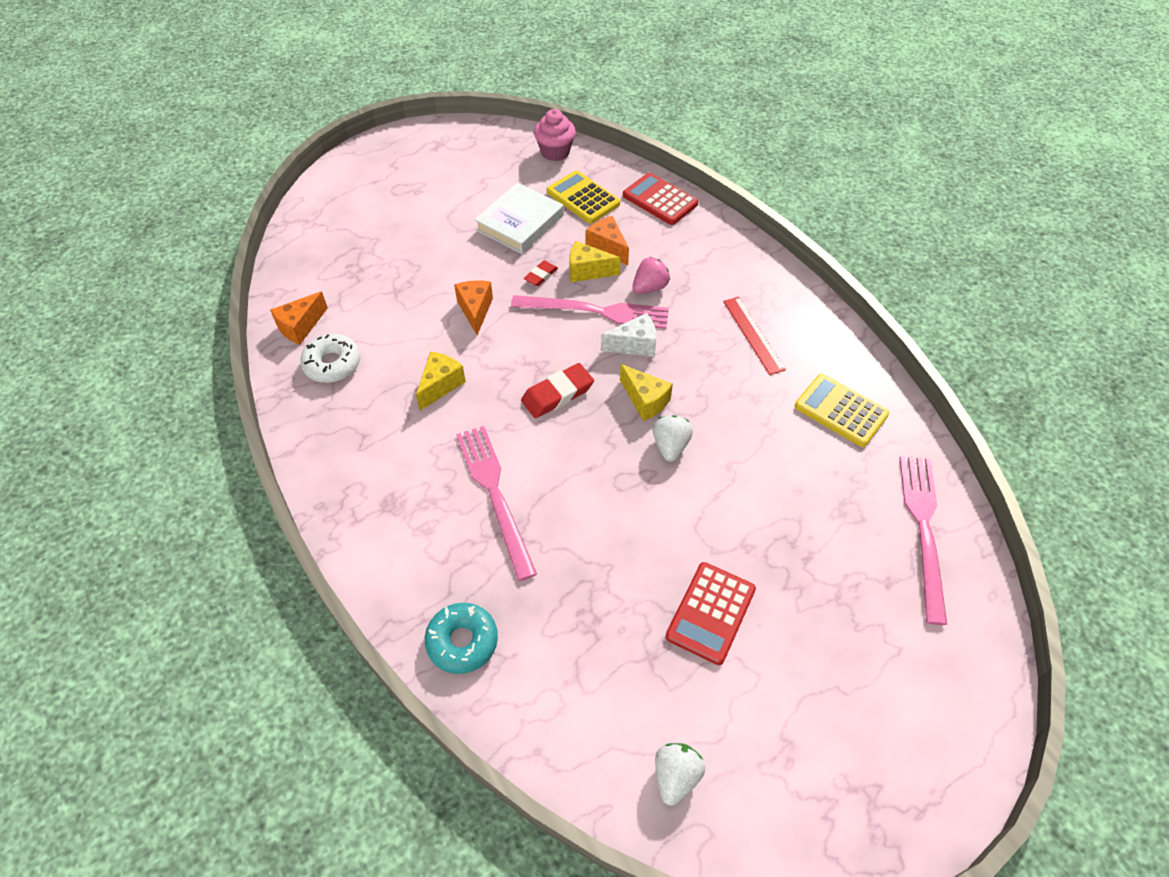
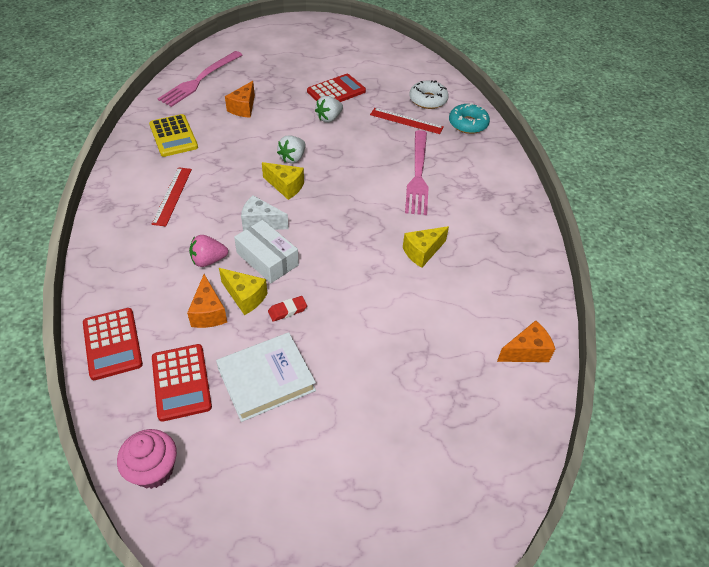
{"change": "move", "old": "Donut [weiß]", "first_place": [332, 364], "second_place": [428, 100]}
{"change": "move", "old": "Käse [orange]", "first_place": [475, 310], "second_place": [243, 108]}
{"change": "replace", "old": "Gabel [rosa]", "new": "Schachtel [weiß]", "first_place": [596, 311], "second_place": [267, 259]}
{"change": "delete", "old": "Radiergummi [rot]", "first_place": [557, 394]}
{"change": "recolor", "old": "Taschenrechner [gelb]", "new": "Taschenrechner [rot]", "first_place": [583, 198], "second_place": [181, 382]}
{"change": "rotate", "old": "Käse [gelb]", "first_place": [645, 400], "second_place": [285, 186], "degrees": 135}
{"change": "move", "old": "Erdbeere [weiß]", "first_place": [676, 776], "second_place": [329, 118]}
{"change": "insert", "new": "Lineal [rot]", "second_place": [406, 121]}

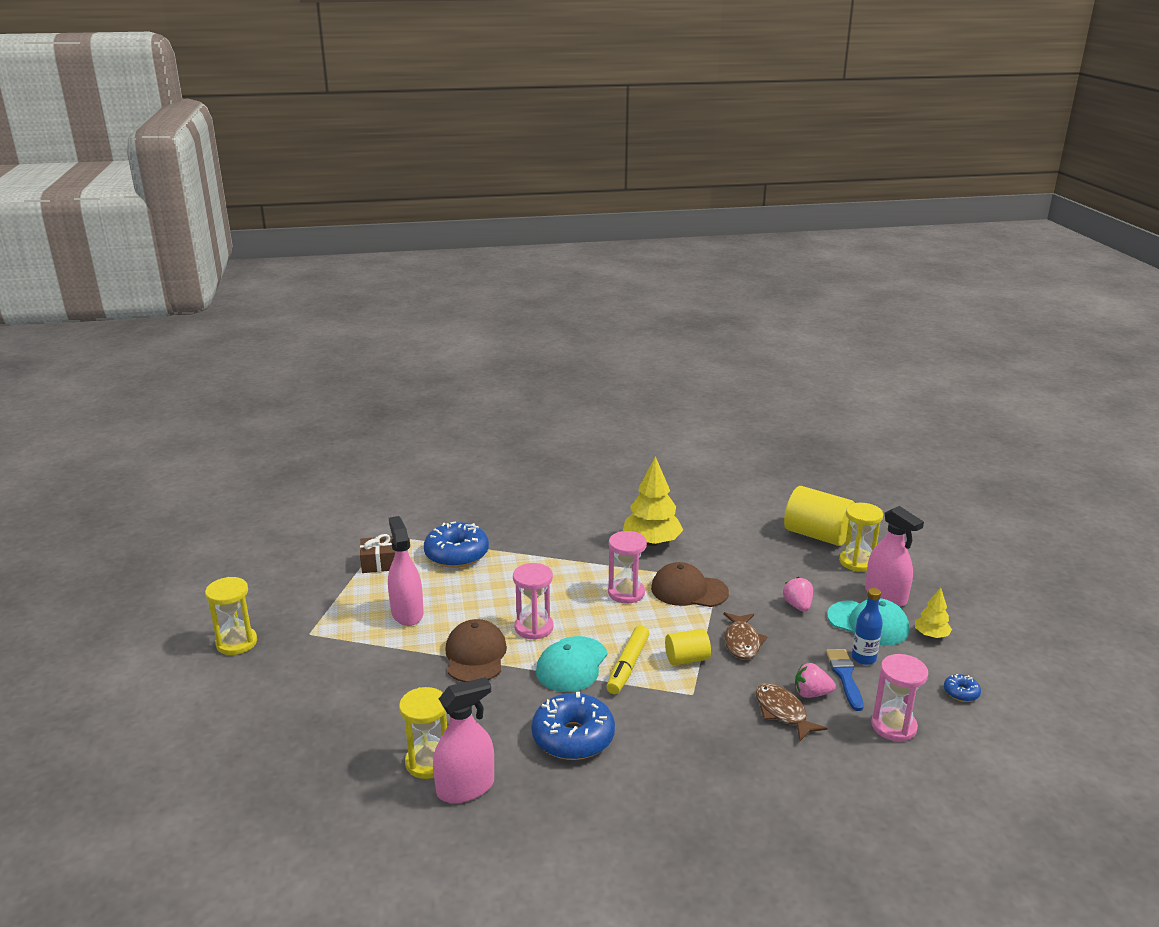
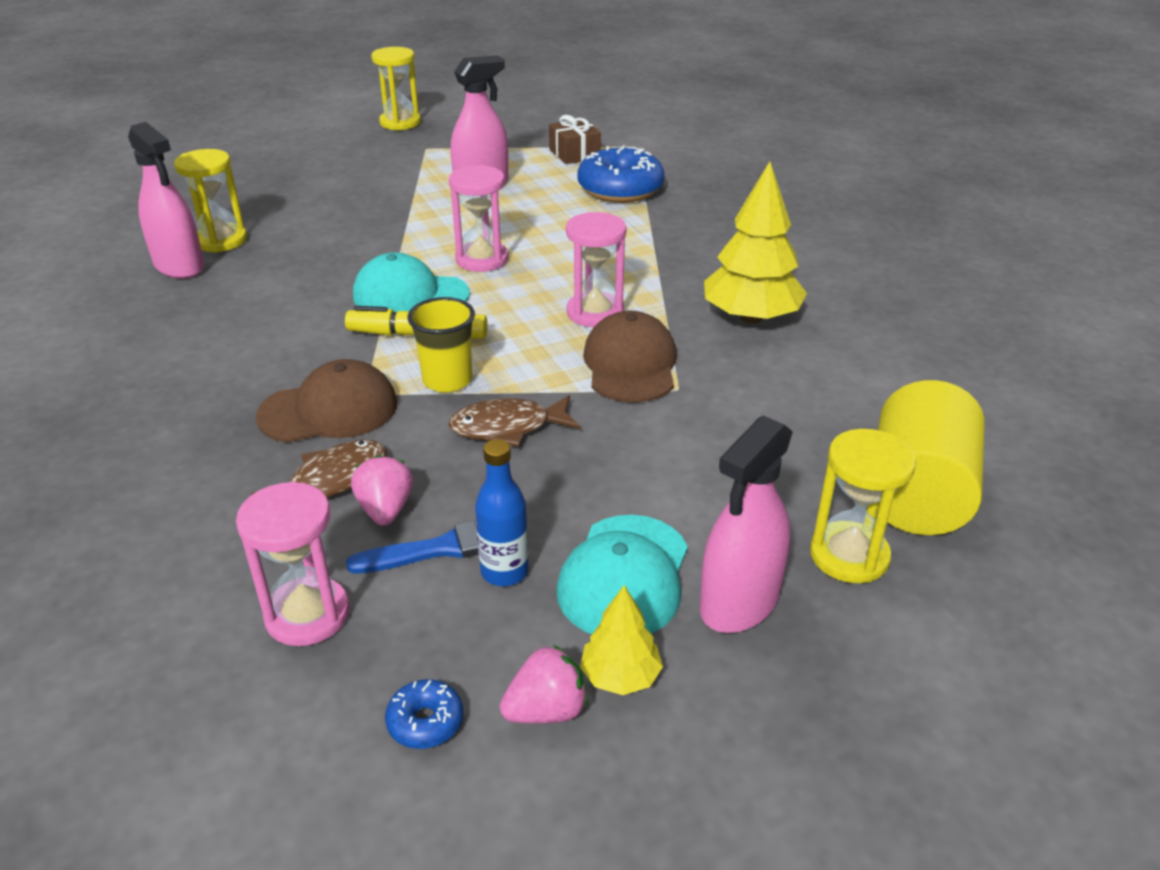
{"change": "move", "old": "Kappe [braun]", "first_place": [475, 655], "second_place": [329, 410]}
{"change": "delete", "old": "Donut [blau]", "first_place": [573, 737]}
{"change": "replace", "old": "Vollzylinder [gelb]", "new": "Becher [gelb]", "first_place": [687, 659], "second_place": [447, 380]}
{"change": "move", "old": "Erdbeere [rosa]", "first_place": [797, 605], "second_place": [546, 710]}

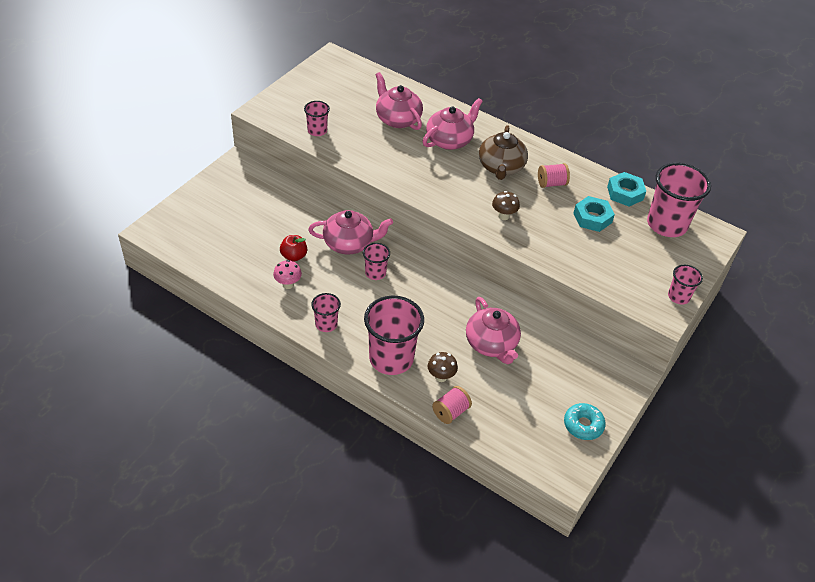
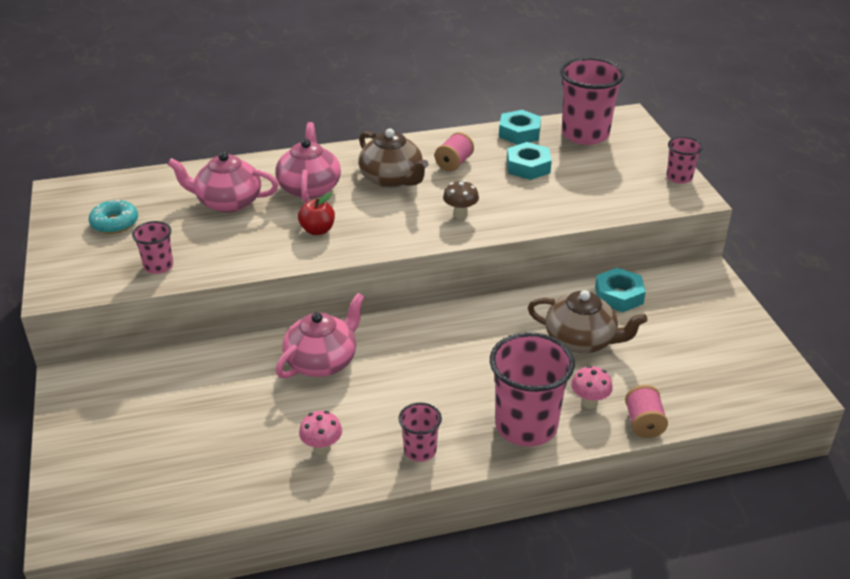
{"change": "move", "old": "Apfel [rot]", "first_place": [294, 256], "second_place": [317, 230]}
{"change": "delete", "old": "Becher [rosa]", "first_place": [375, 273]}
{"change": "recolor", "old": "Pilz [braun]", "new": "Pilz [rosa]", "first_place": [441, 377], "second_place": [589, 402]}
{"change": "recolor", "old": "Teekanne [rosa]", "new": "Teekanne [braun]", "first_place": [491, 344], "second_place": [581, 340]}
{"change": "move", "old": "Donut [türkis]", "first_place": [583, 425], "second_place": [115, 223]}
{"change": "insert", "new": "Sechskantmutter [türkis]", "second_place": [618, 295]}

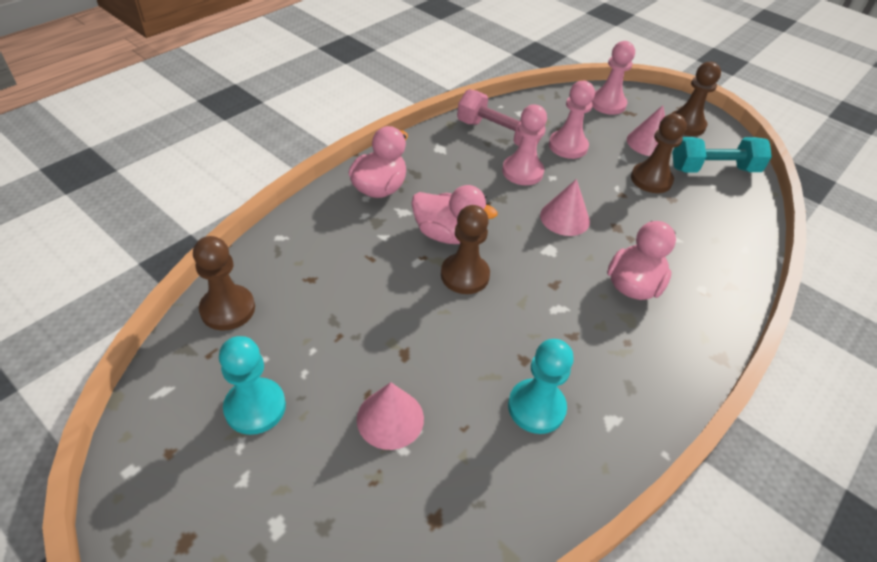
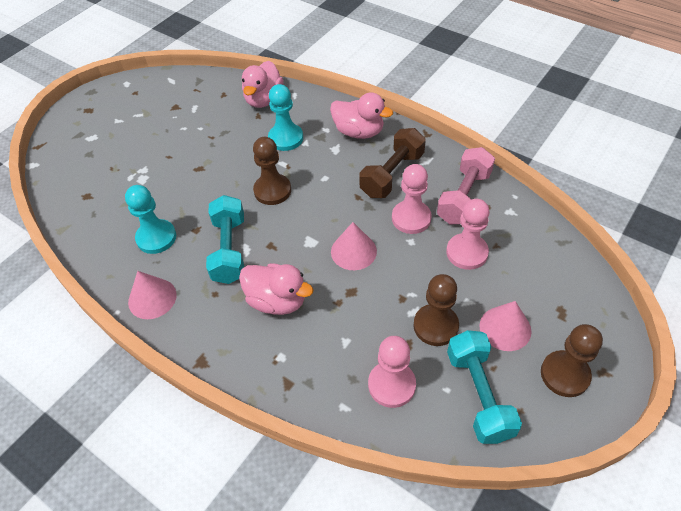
{"change": "delete", "old": "Bauer [braun]", "first_place": [228, 309]}
{"change": "move", "old": "Bauer [türkis]", "first_place": [255, 407], "second_place": [286, 138]}
{"change": "move", "old": "Kegel [rosa]", "first_place": [390, 418], "second_place": [152, 298]}
{"change": "move", "old": "Ente [rosa]", "first_place": [447, 234], "second_place": [264, 100]}
{"change": "move", "old": "Bauer [rosa]", "first_place": [607, 104], "second_place": [391, 385]}
{"change": "insert", "new": "Hantel [türkis]", "second_place": [229, 250]}
{"change": "insert", "new": "Hantel [braun]", "second_place": [392, 174]}

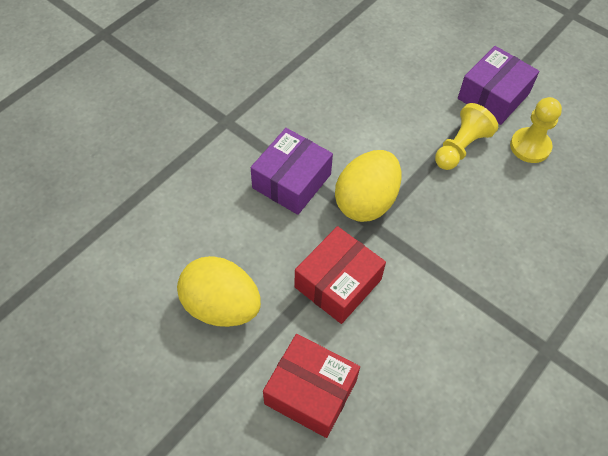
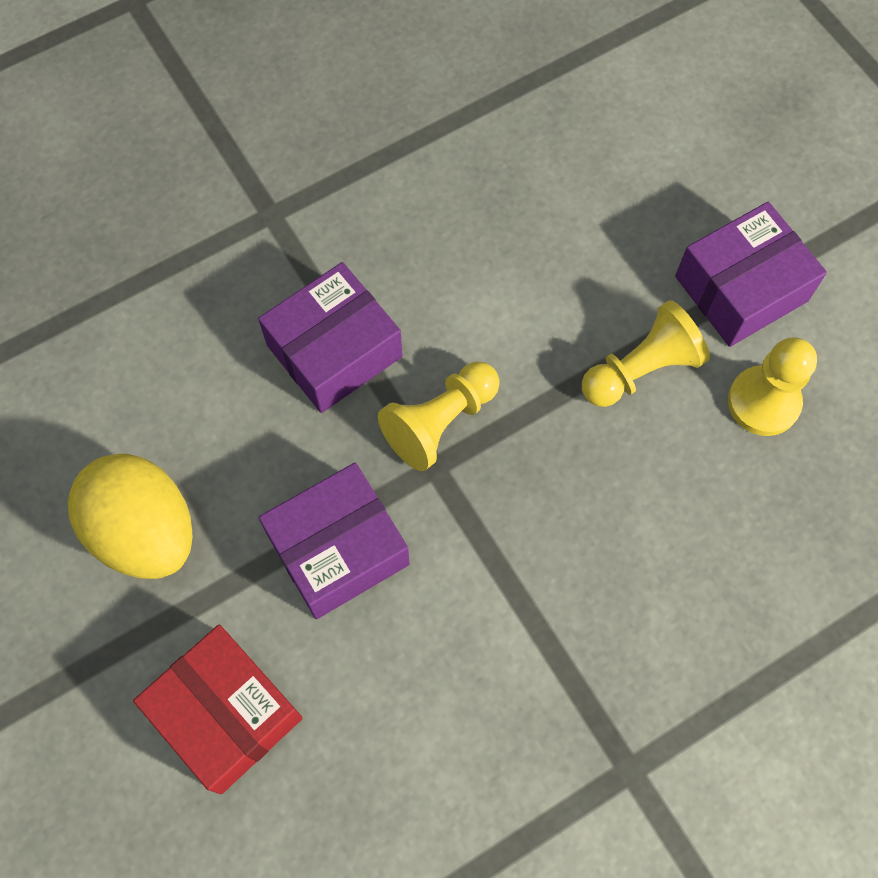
{"change": "recolor", "old": "Schachtel [rot]", "new": "Schachtel [lila]", "first_place": [338, 283], "second_place": [338, 550]}
{"change": "replace", "old": "Ei [gelb]", "new": "Bauer [gelb]", "first_place": [366, 201], "second_place": [440, 422]}

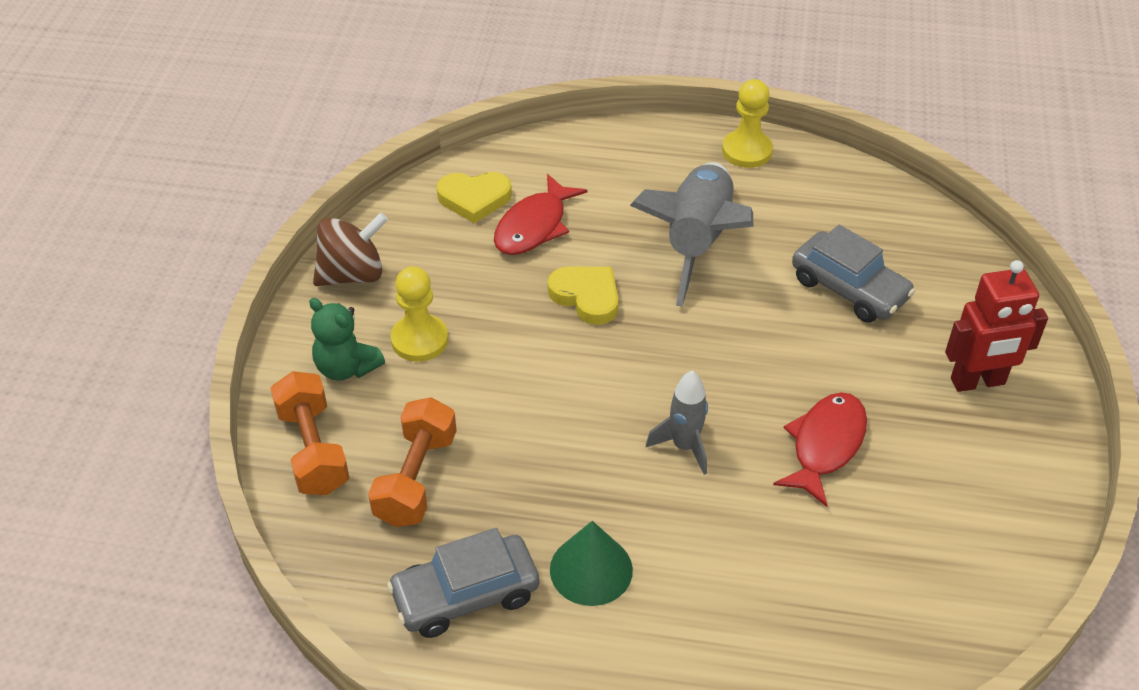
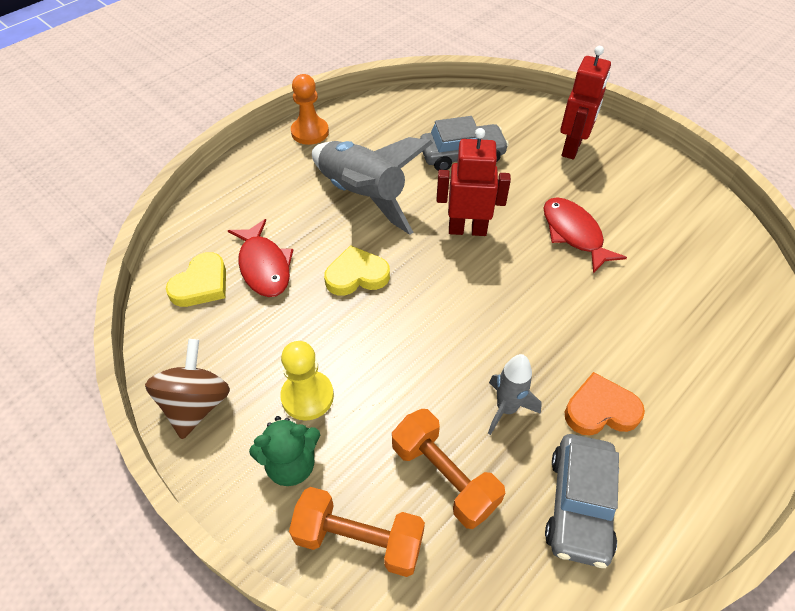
{"change": "replace", "old": "Kegel [grün]", "new": "Herz [orange]", "first_place": [591, 569], "second_place": [600, 410]}
{"change": "move", "old": "Rakete [grau]", "first_place": [684, 446], "second_place": [506, 409]}
{"change": "recolor", "old": "Bauer [gelb]", "new": "Bauer [orange]", "first_place": [747, 151], "second_place": [310, 132]}
{"change": "insert", "new": "Roboter [rot]", "second_place": [467, 229]}

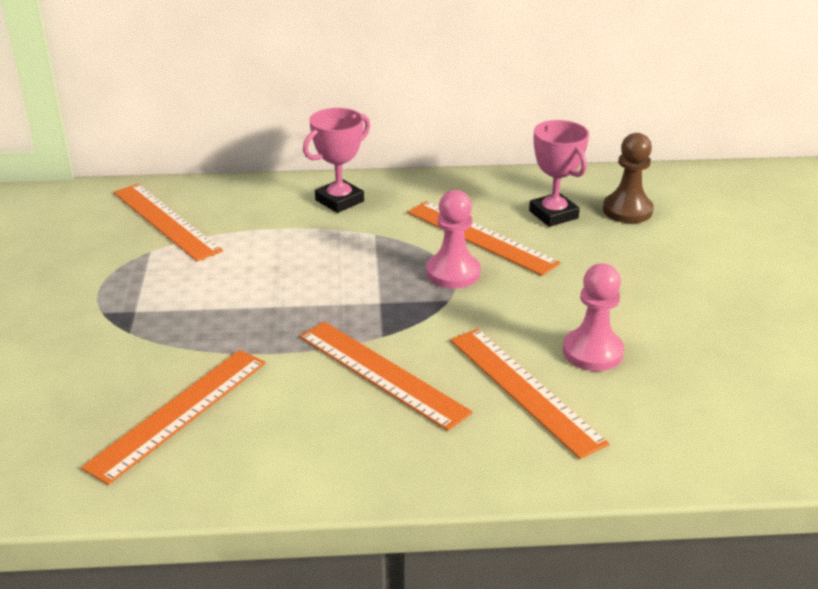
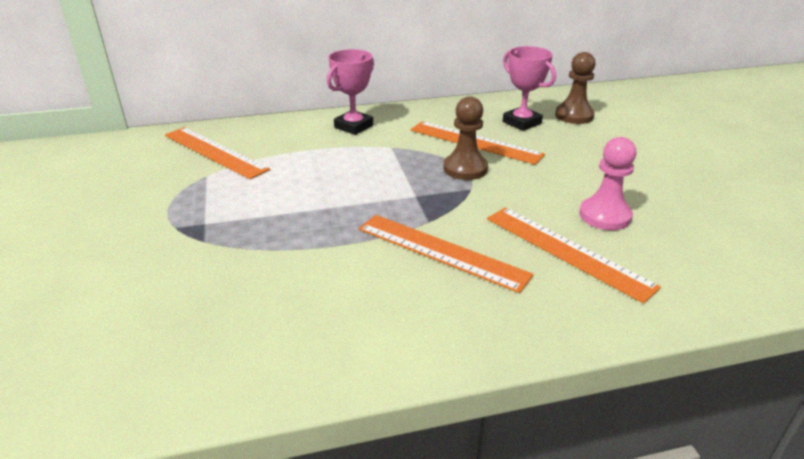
{"change": "delete", "old": "Lineal [orange]", "first_place": [179, 413]}
{"change": "recolor", "old": "Bauer [rosa]", "new": "Bauer [braun]", "first_place": [453, 273], "second_place": [465, 169]}

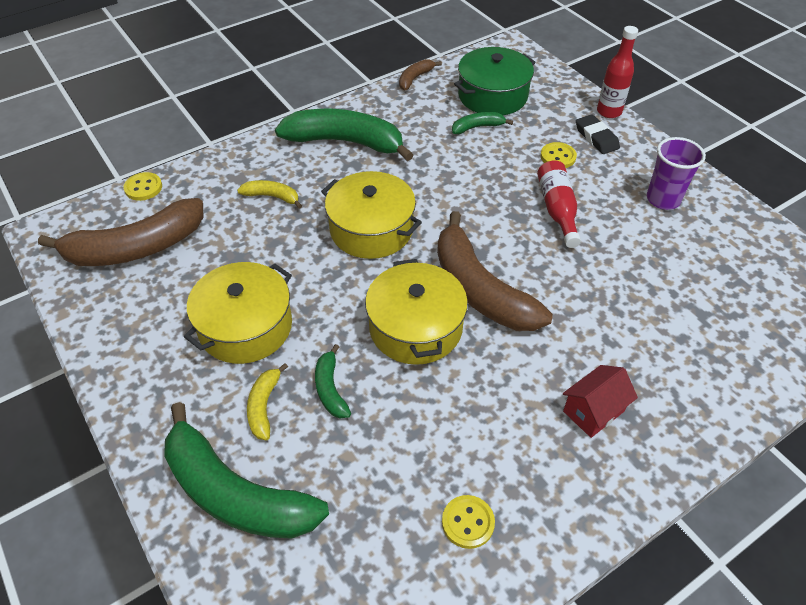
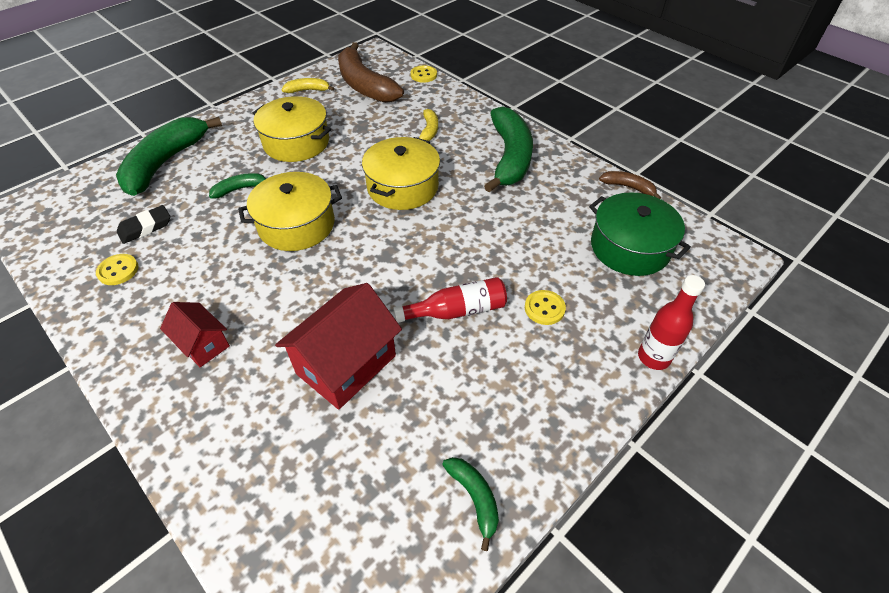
{"change": "move", "old": "Banane [gelb]", "first_place": [264, 406], "second_place": [308, 90]}
{"change": "delete", "old": "Banane [braun]", "first_place": [480, 289]}
{"change": "move", "old": "Banane [grün]", "first_place": [477, 127], "second_place": [474, 498]}
{"change": "move", "old": "Radiergummi [schwarz]", "first_place": [596, 137], "second_place": [145, 227]}
{"change": "delete", "old": "Becher [lila]", "first_place": [663, 199]}
{"change": "insert", "new": "Haus [rot]", "second_place": [346, 364]}

